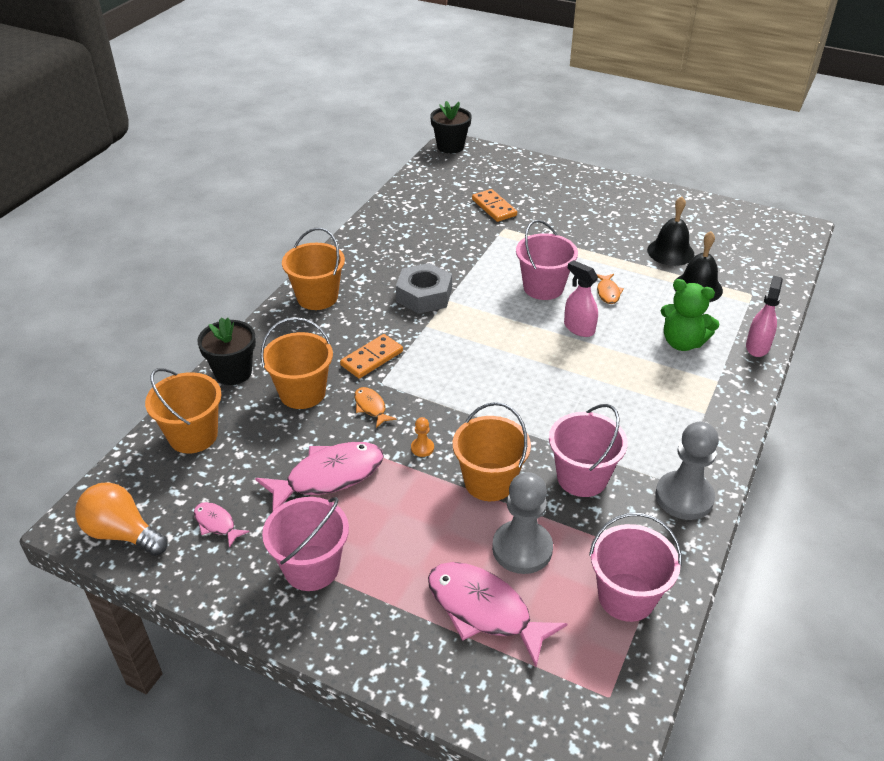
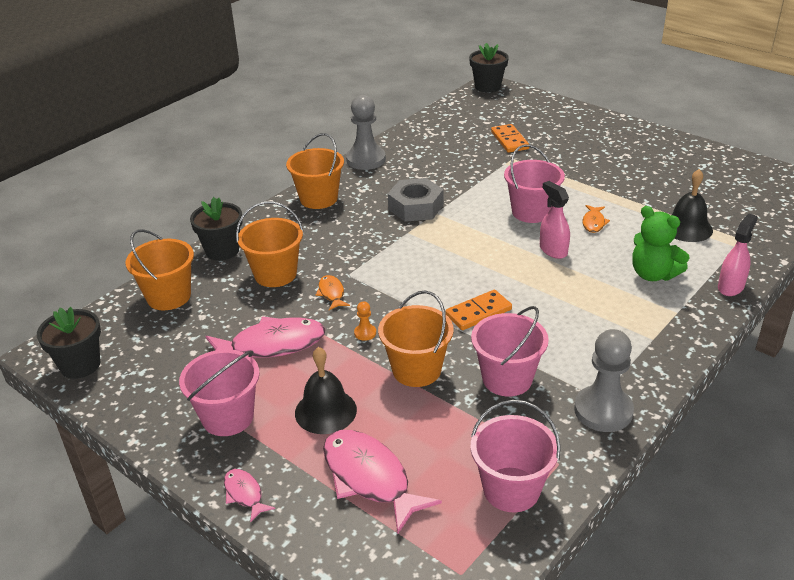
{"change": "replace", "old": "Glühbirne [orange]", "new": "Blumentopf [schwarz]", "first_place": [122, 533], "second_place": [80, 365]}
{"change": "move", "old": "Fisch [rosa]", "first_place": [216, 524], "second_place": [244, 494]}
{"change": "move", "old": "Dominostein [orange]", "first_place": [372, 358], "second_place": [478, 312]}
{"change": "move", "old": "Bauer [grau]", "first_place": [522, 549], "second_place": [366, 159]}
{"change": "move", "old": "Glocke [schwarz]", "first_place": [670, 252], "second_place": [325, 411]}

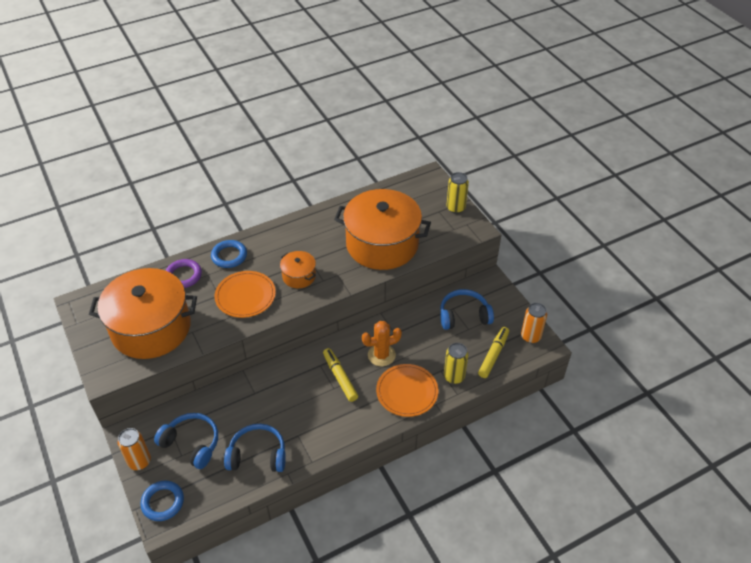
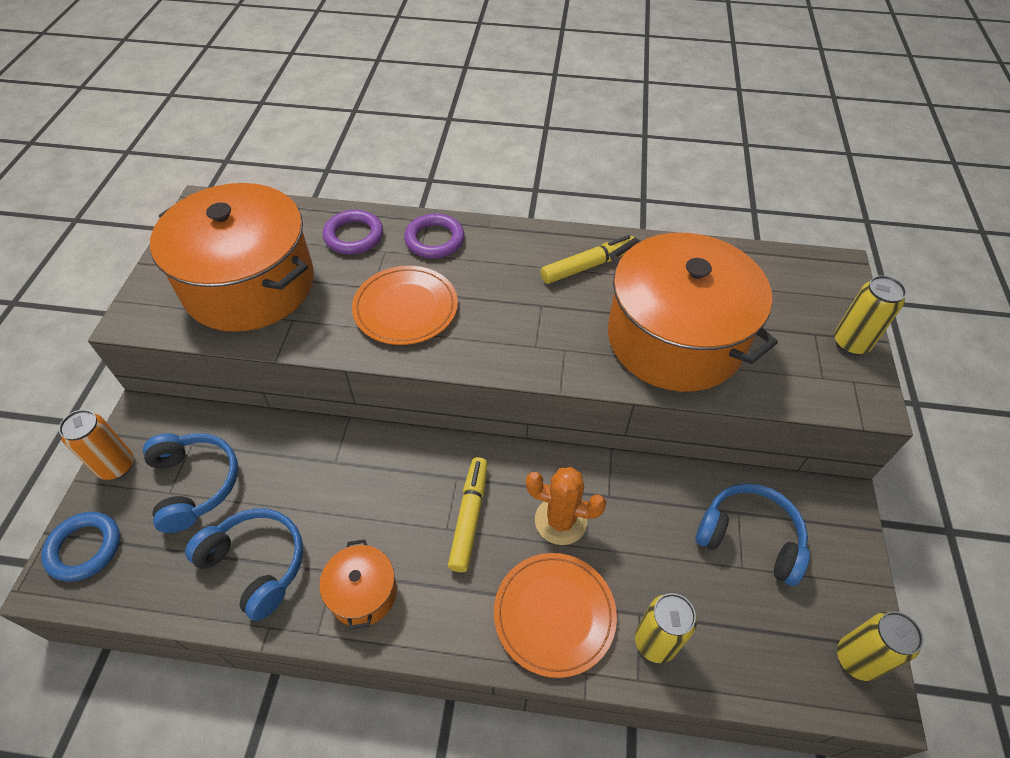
{"change": "recolor", "old": "Ring [blau]", "new": "Ring [lila]", "first_place": [229, 256], "second_place": [434, 240]}
{"change": "move", "old": "Kochtopf [orange]", "first_place": [299, 276], "second_place": [363, 593]}
{"change": "move", "old": "Filzstift [gelb]", "first_place": [493, 355], "second_place": [588, 266]}
{"change": "recolor", "old": "Dose [orange]", "new": "Dose [gelb]", "first_place": [530, 336], "second_place": [856, 659]}

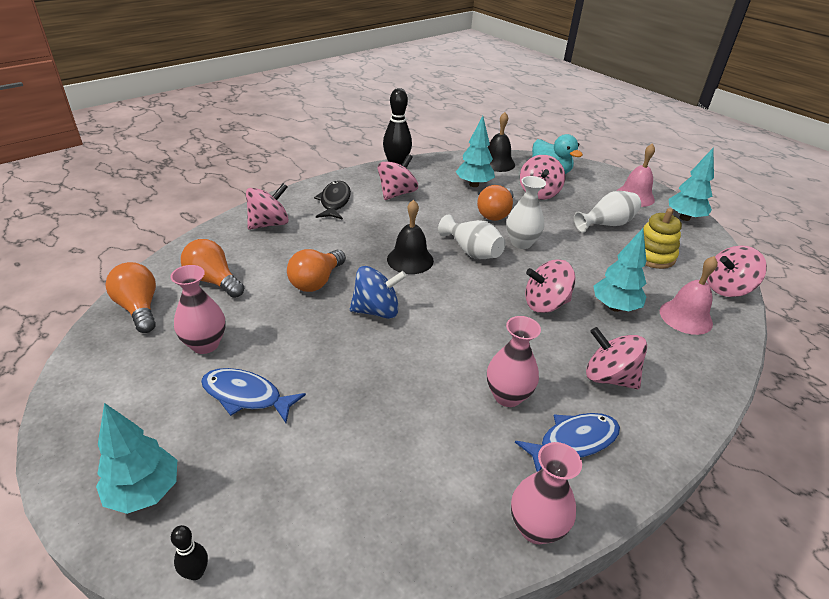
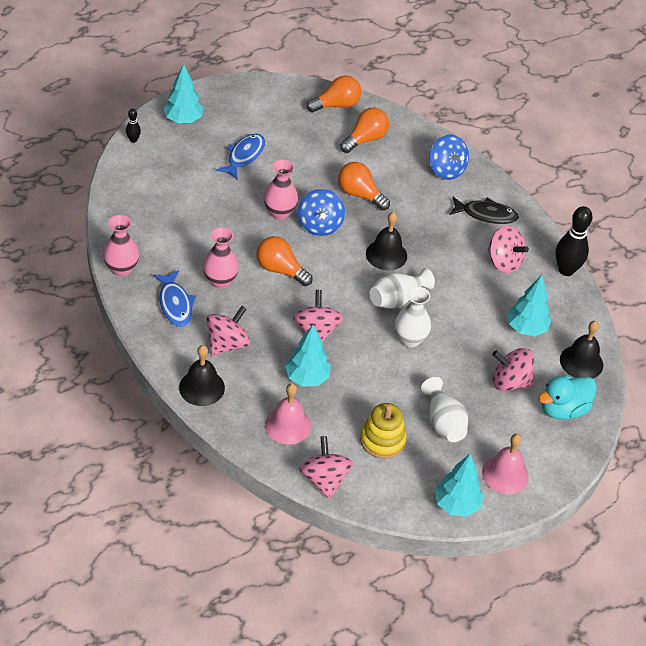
{"change": "move", "old": "Vase [rosa]", "first_place": [205, 344], "second_place": [279, 212]}
{"change": "recolor", "old": "Kreisel [rosa]", "new": "Kreisel [blau]", "first_place": [269, 224], "second_place": [446, 170]}
{"change": "move", "old": "Glühbirne [orange]", "first_place": [495, 214], "second_place": [280, 270]}
{"change": "insert", "new": "Glocke [schwarz]", "second_place": [202, 387]}

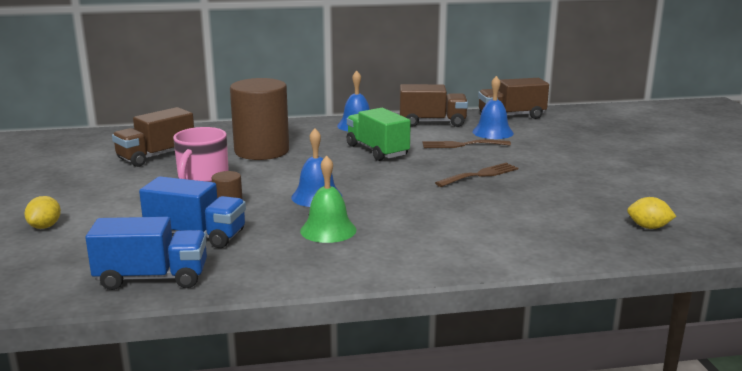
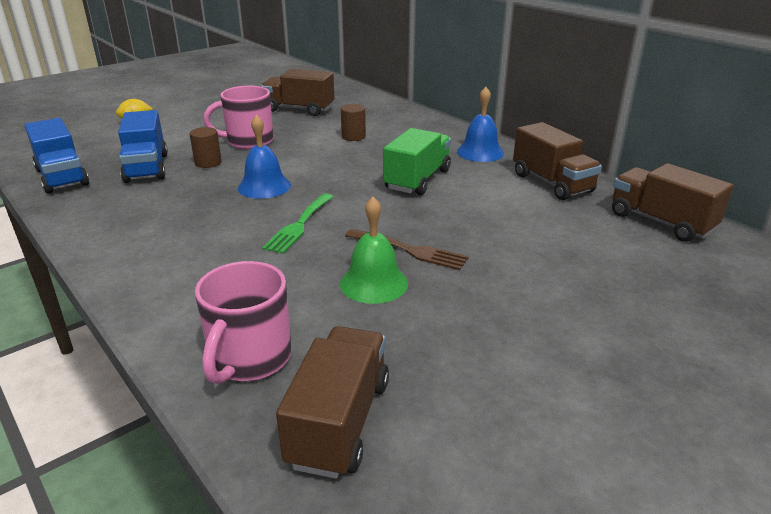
{"change": "resize", "old": "Vollzylinder [braun]", "first_place": [262, 151], "second_place": [353, 137], "factor": 0.43}
{"change": "move", "old": "Glocke [grün]", "first_place": [328, 230], "second_place": [374, 283]}
{"change": "delete", "old": "Gabel [braun]", "first_place": [461, 145]}
{"change": "delete", "old": "Glocke [blau]", "first_place": [492, 132]}
{"change": "replace", "old": "Zitrone [gelb]", "new": "Lastwagen [braun]", "first_place": [648, 227], "second_place": [339, 422]}
{"change": "insert", "new": "Tasse [rosa]", "second_place": [249, 359]}
{"change": "insert", "new": "Gabel [grün]", "second_place": [299, 225]}

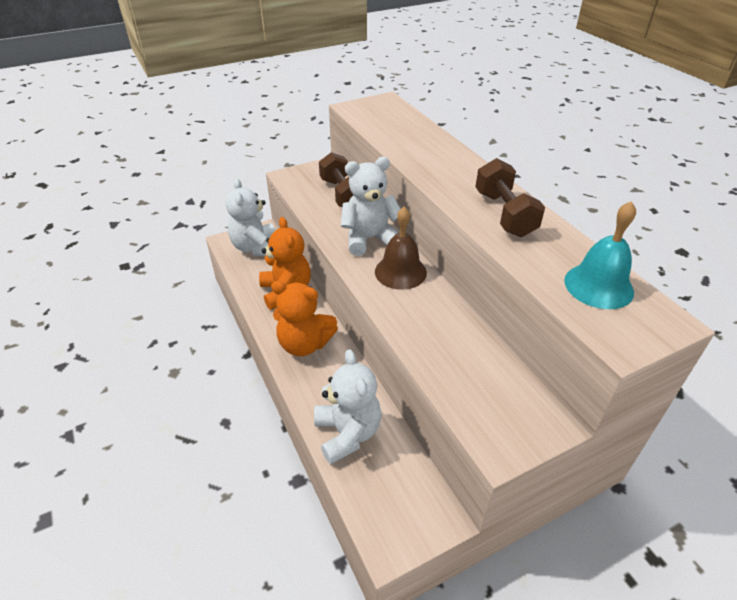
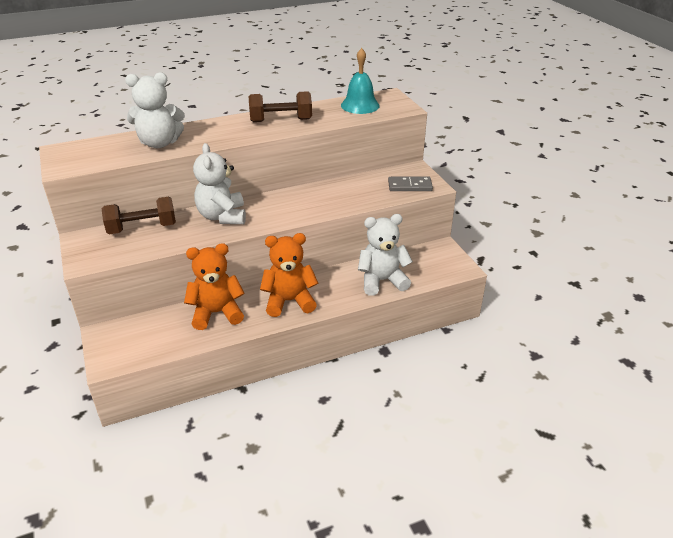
{"change": "move", "old": "Teddybär [weiß]", "first_place": [256, 248], "second_place": [159, 143]}
{"change": "rotate", "old": "Teddybär [orange]", "first_place": [304, 344], "second_place": [289, 301], "degrees": -120}
{"change": "delete", "old": "Glocke [braun]", "first_place": [400, 272]}
{"change": "insert", "new": "Dominostein [grau]", "second_place": [410, 186]}

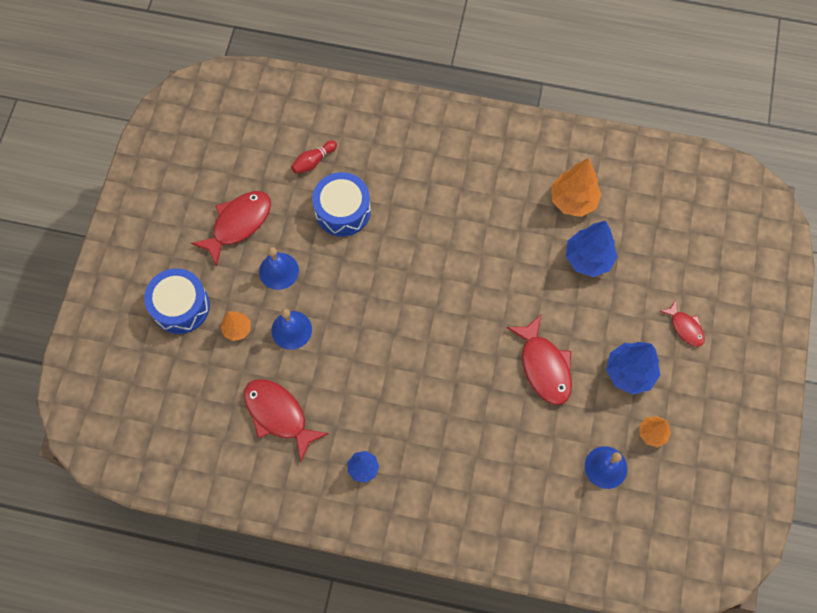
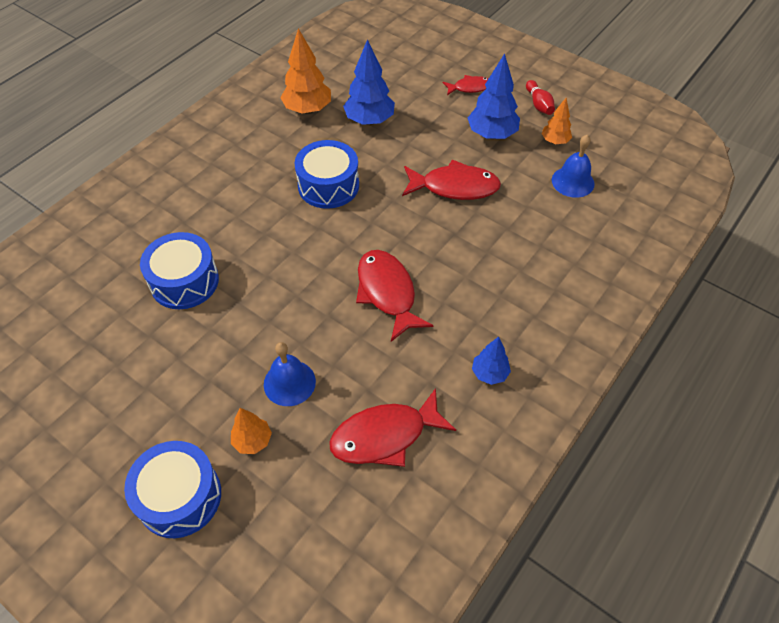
{"change": "move", "old": "Fisch [rot]", "first_place": [238, 224], "second_place": [387, 292]}
{"change": "delete", "old": "Glocke [blau]", "first_place": [279, 271]}
{"change": "move", "old": "Bowlingkegel [rot]", "first_place": [313, 161], "second_place": [539, 104]}
{"change": "insert", "new": "Trommel [blau]", "second_place": [328, 185]}

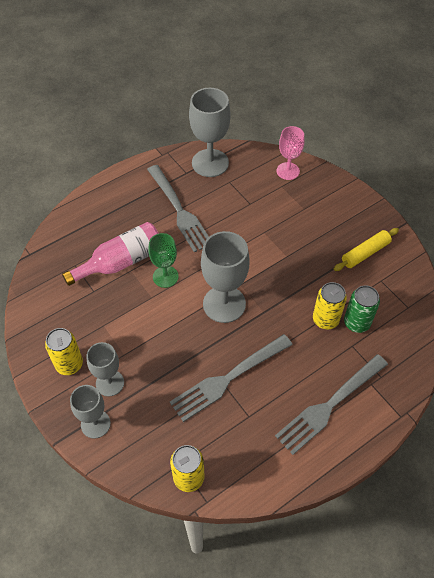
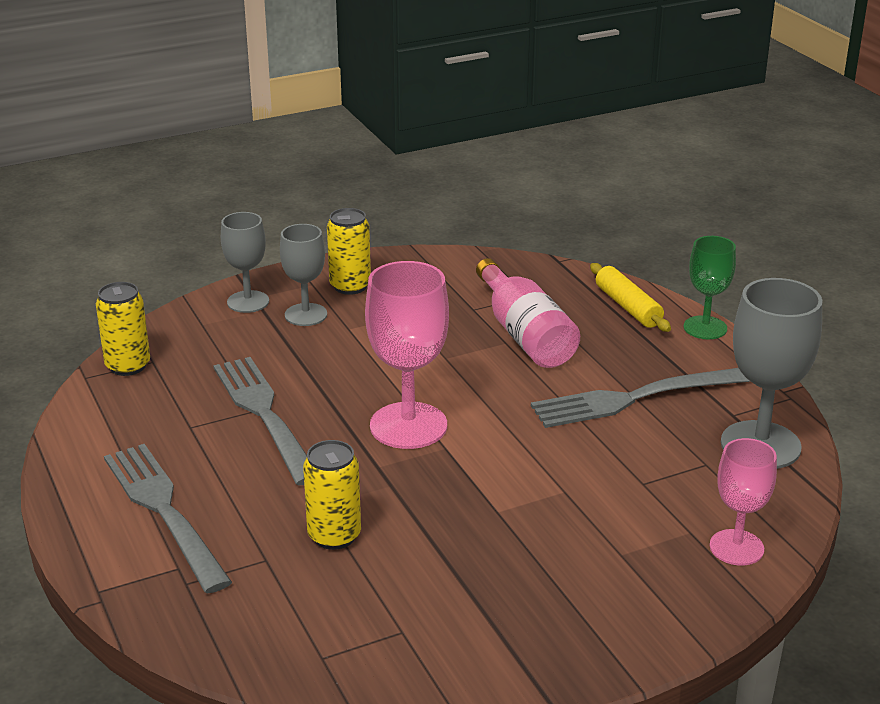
{"change": "move", "old": "Kelch [grün]", "first_place": [165, 276], "second_place": [705, 328]}
{"change": "recolor", "old": "Kelch [grau]", "new": "Kelch [rosa]", "first_place": [224, 304], "second_place": [408, 426]}
{"change": "move", "old": "Nudelholz [gelb]", "first_place": [365, 253], "second_place": [628, 307]}
{"change": "delete", "old": "Dose [grün]", "first_place": [356, 323]}

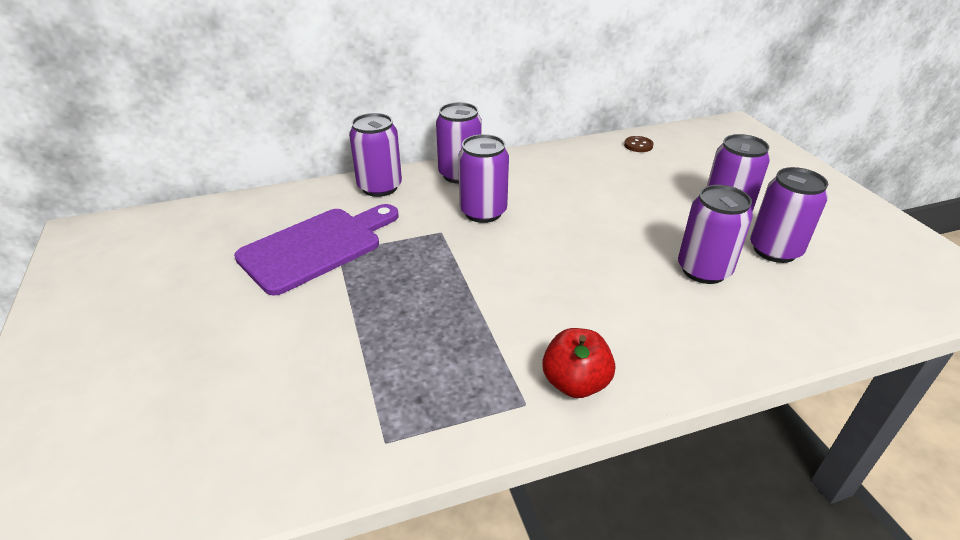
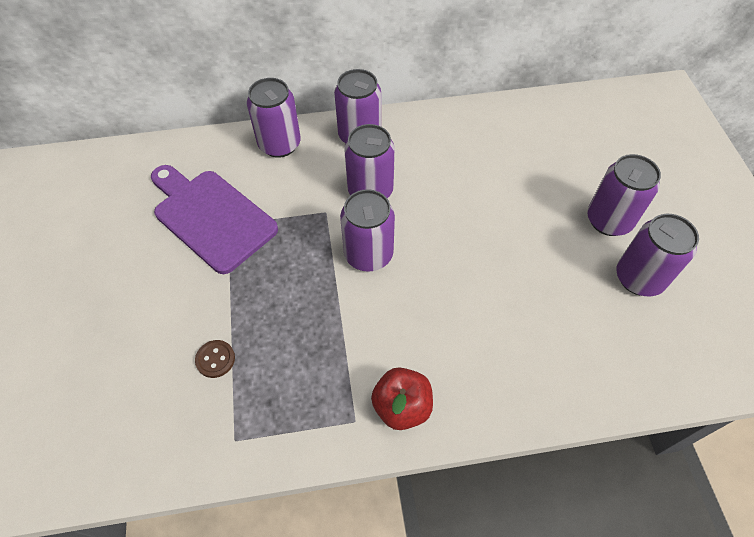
{"change": "rotate", "old": "Schneidebrett [lila]", "first_place": [317, 247], "second_place": [211, 217], "degrees": -105}
{"change": "move", "old": "Knopf [braun]", "first_place": [638, 145], "second_place": [215, 359]}
{"change": "move", "old": "Dose [lila]", "first_place": [703, 270], "second_place": [368, 254]}

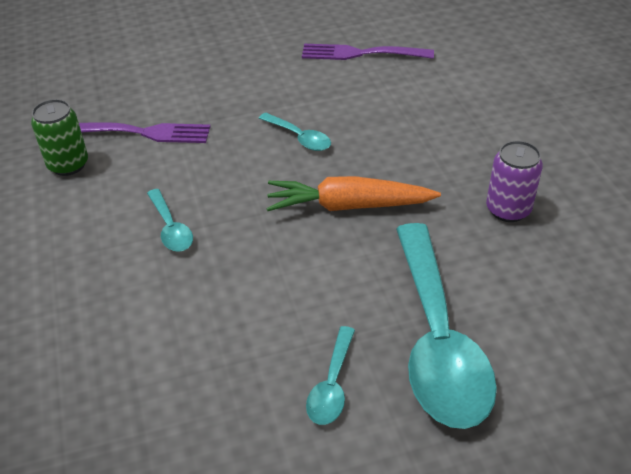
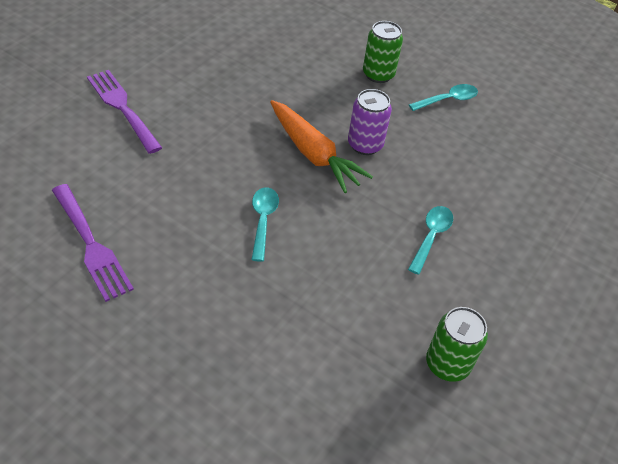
{"change": "move", "old": "Gabel [lila]", "first_place": [143, 133], "second_place": [122, 108]}
{"change": "replace", "old": "Löffel [türkis]", "new": "Dose [grün]", "first_place": [437, 340], "second_place": [378, 74]}
{"change": "move", "old": "Dose [lila]", "first_place": [508, 209], "second_place": [365, 145]}

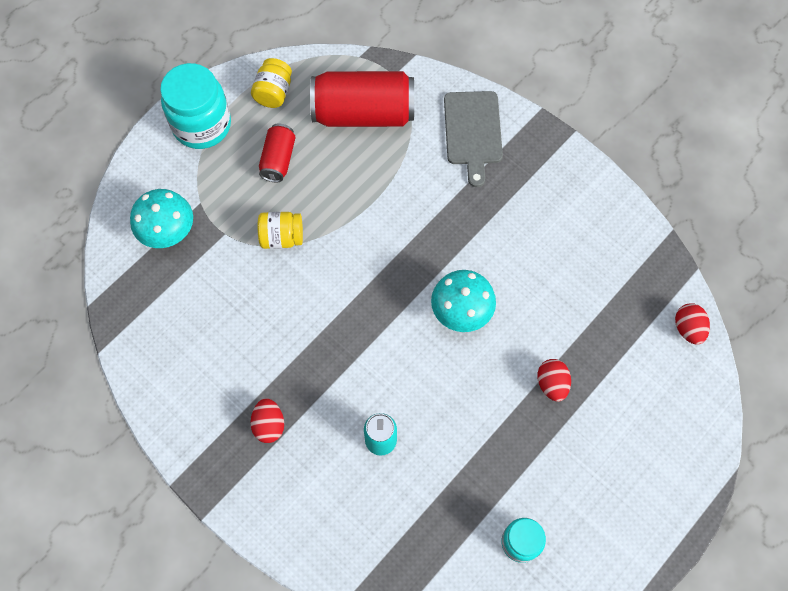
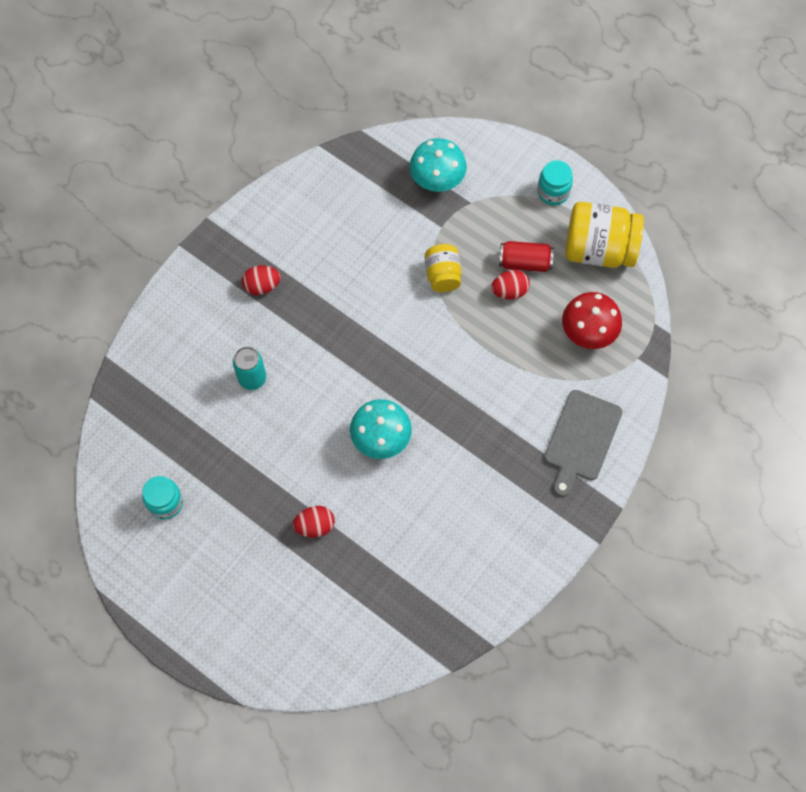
{"change": "resize", "old": "Einmachglas [türkis]", "first_place": [202, 125], "second_place": [553, 192], "factor": 0.57}
{"change": "resize", "old": "Einmachglas [gelb]", "first_place": [273, 93], "second_place": [599, 249], "factor": 1.77}
{"change": "replace", "old": "Dose [rot]", "new": "Pilz [rot]", "first_place": [363, 113], "second_place": [588, 333]}
{"change": "rotate", "old": "Schneidebrett [grau]", "first_place": [472, 132], "second_place": [581, 439], "degrees": -60}
{"change": "move", "old": "Ei [rot]", "first_place": [688, 328], "second_place": [509, 291]}

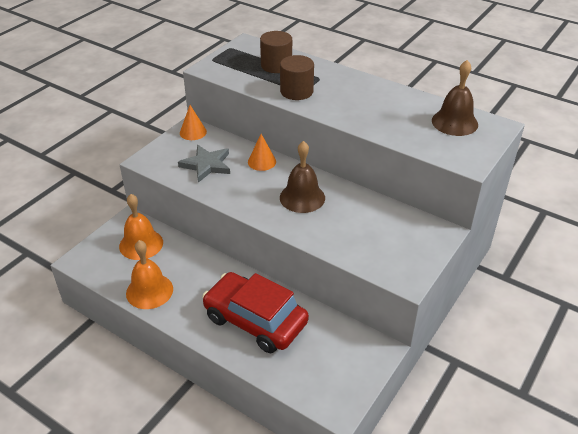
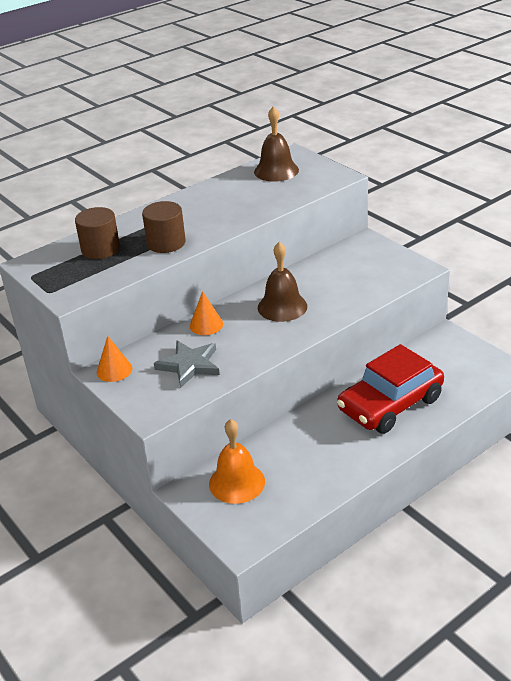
{"change": "delete", "old": "Glocke [orange]", "first_place": [149, 291]}

